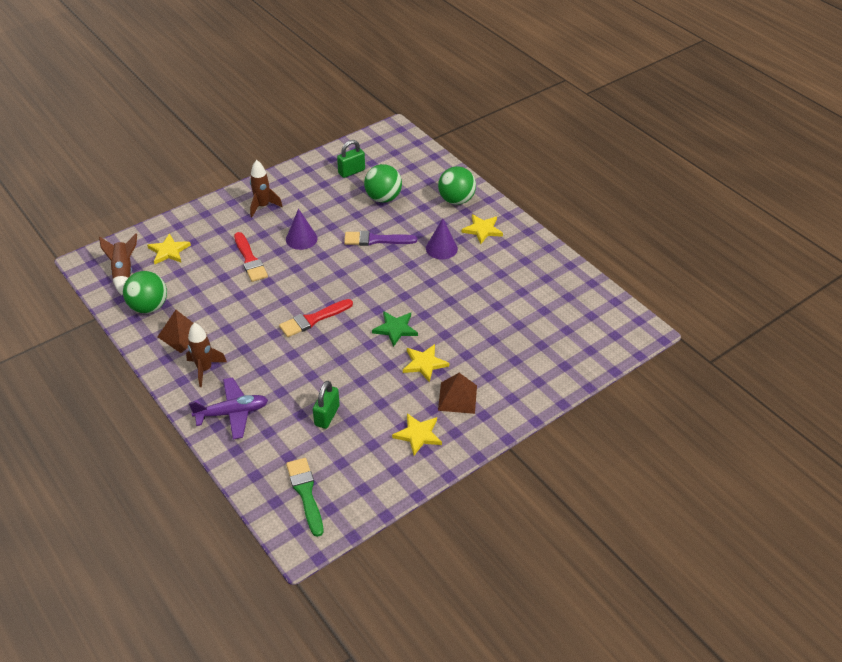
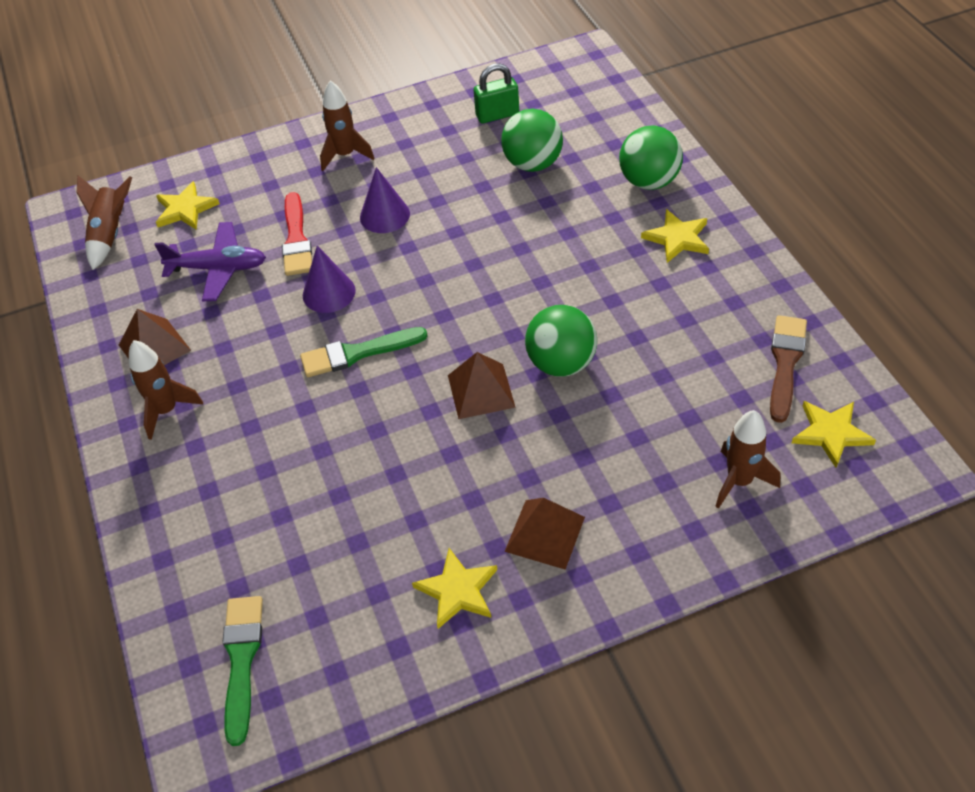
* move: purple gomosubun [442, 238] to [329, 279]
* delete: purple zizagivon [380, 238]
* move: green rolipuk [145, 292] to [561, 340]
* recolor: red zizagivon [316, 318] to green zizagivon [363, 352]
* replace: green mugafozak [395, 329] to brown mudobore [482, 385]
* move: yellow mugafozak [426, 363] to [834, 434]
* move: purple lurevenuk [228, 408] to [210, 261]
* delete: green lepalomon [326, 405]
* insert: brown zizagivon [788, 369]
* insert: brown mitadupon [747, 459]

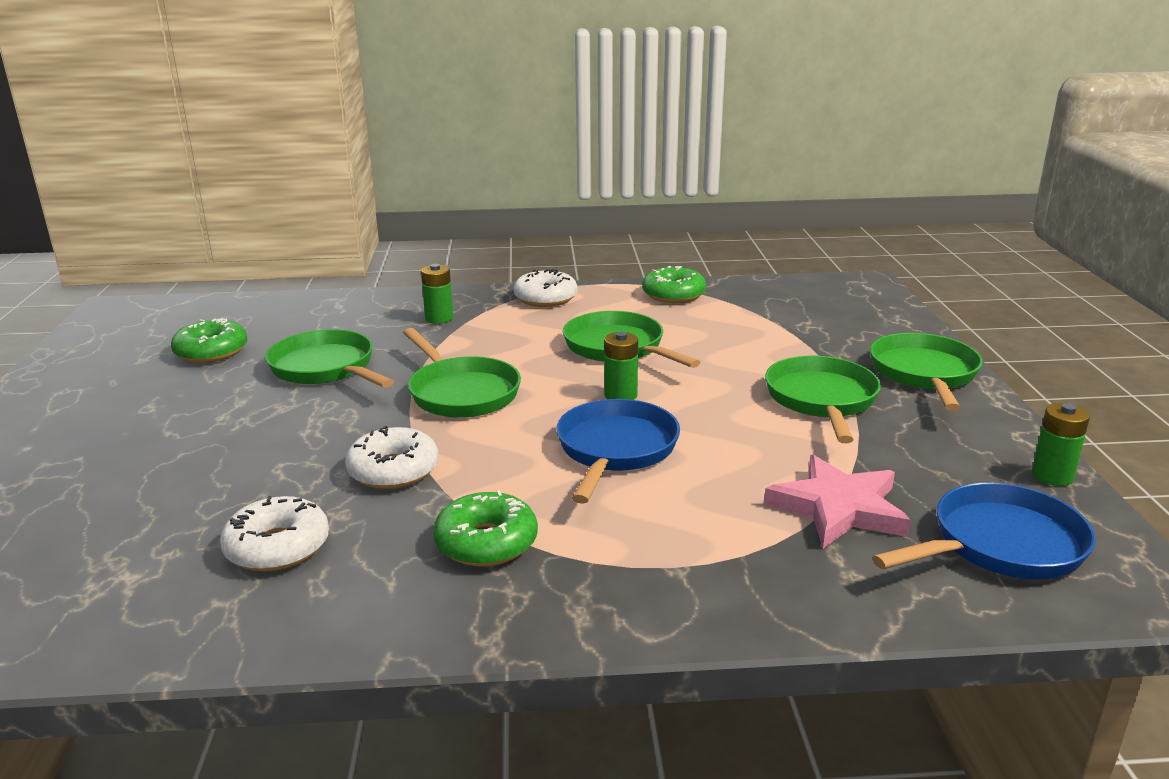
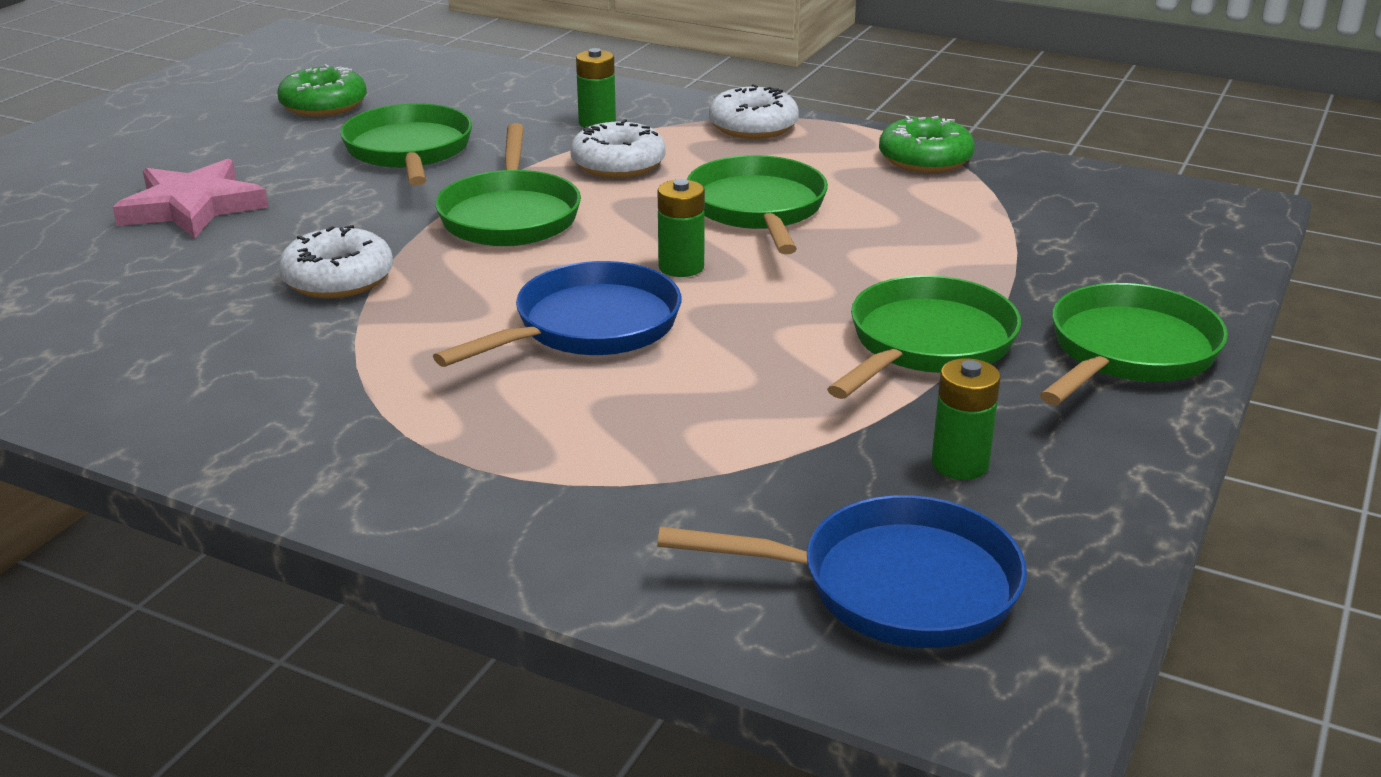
* move: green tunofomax [1061, 444] to [966, 419]
* move: pink mugafozak [837, 501] to [190, 198]
* delete: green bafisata [485, 528]
* move: white bafisata [274, 534] to [618, 148]

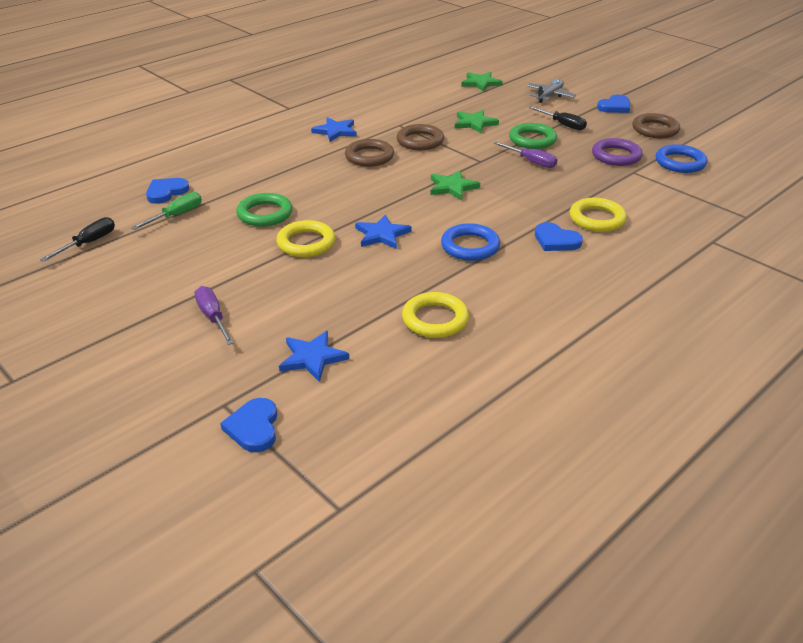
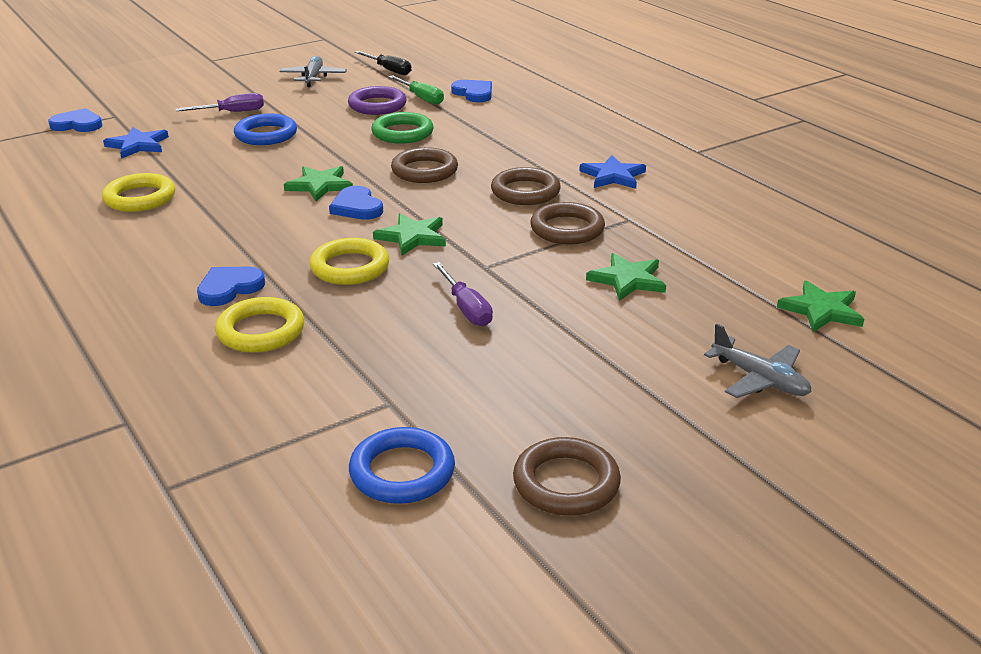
* move: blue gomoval [613, 103] to [356, 203]
* delete: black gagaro [557, 118]
* delete: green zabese [533, 136]
* move: purple zabese [617, 152] to [377, 100]
* rotate: purple gagaro [525, 155] = [463, 294] 75 degrees counterclockwise
* recolor: blue mugafozak [383, 231] to green mugafozak [318, 183]
* move: yellow zabese [305, 238] to [349, 261]
* move: blue zabese [470, 242] to [265, 129]
* insert: grey lurevenuk [313, 71]
* insert: brown zabese [424, 165]

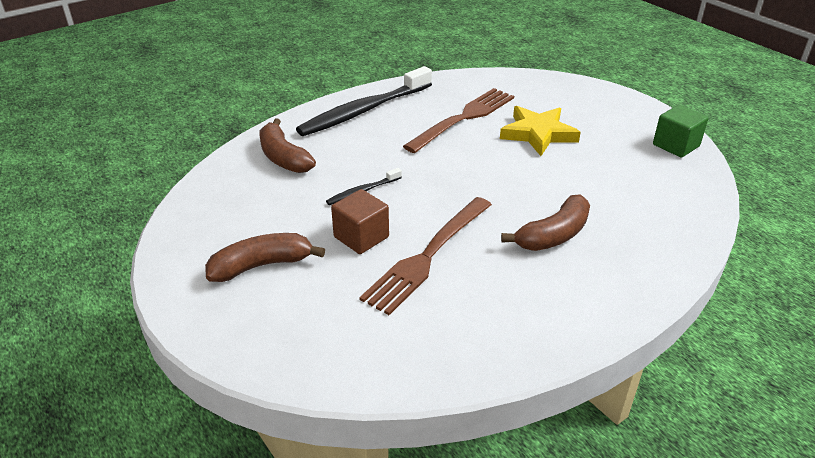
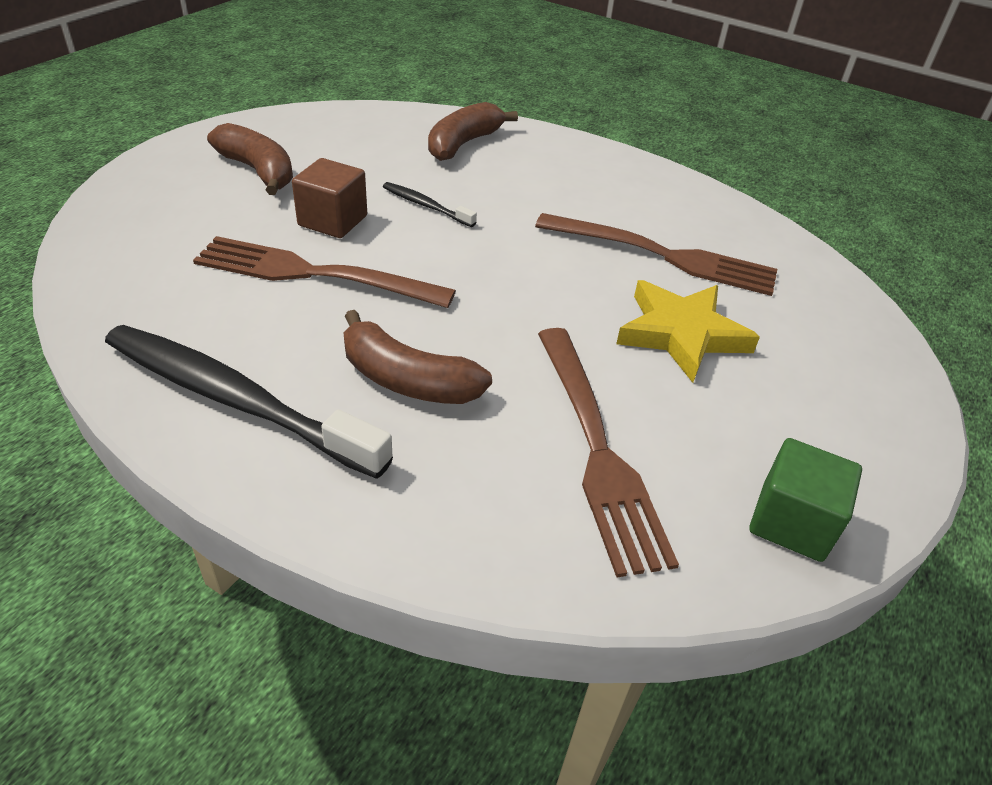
* move: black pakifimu [364, 101] to [249, 402]
* insert: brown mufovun [608, 452]

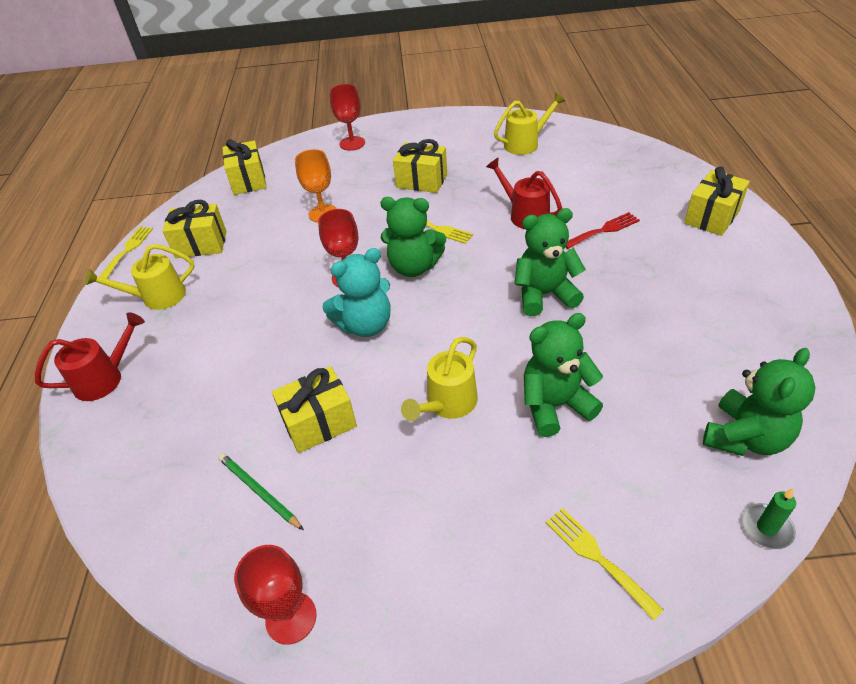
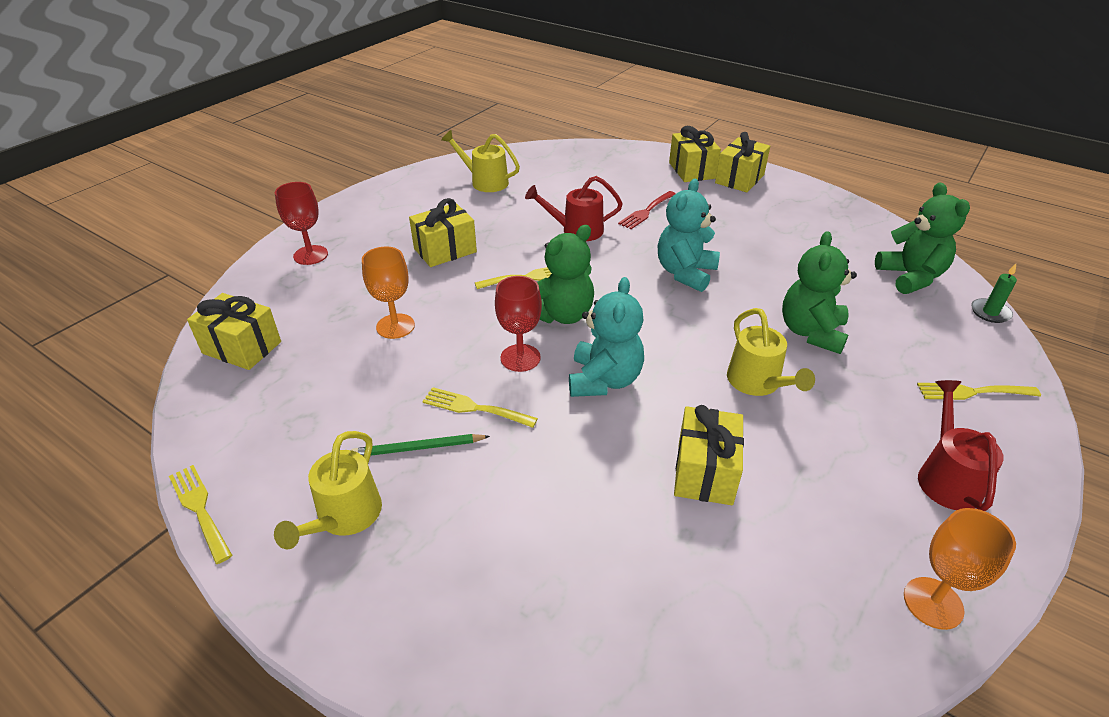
* rotate: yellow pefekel [530, 124] = [480, 161] 75 degrees counterclockwise
* move: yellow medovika [194, 229] to [742, 162]
* recolor: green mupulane [550, 262] to turquoise mupulane [689, 235]
* rotate: red mufovun [603, 230] = [647, 210] 150 degrees counterclockwise
* move: red pefekel [90, 356] to [961, 445]
* move: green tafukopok [261, 491] to [420, 445]
* recolor: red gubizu [275, 595] to orange gubizu [960, 569]
* insert: yellow mufovun [480, 407]

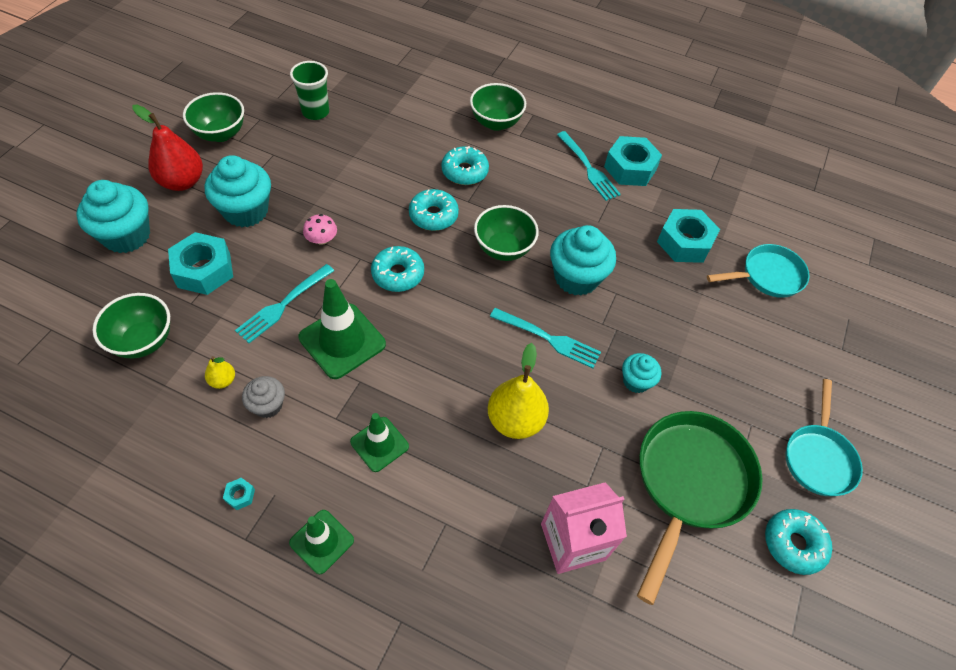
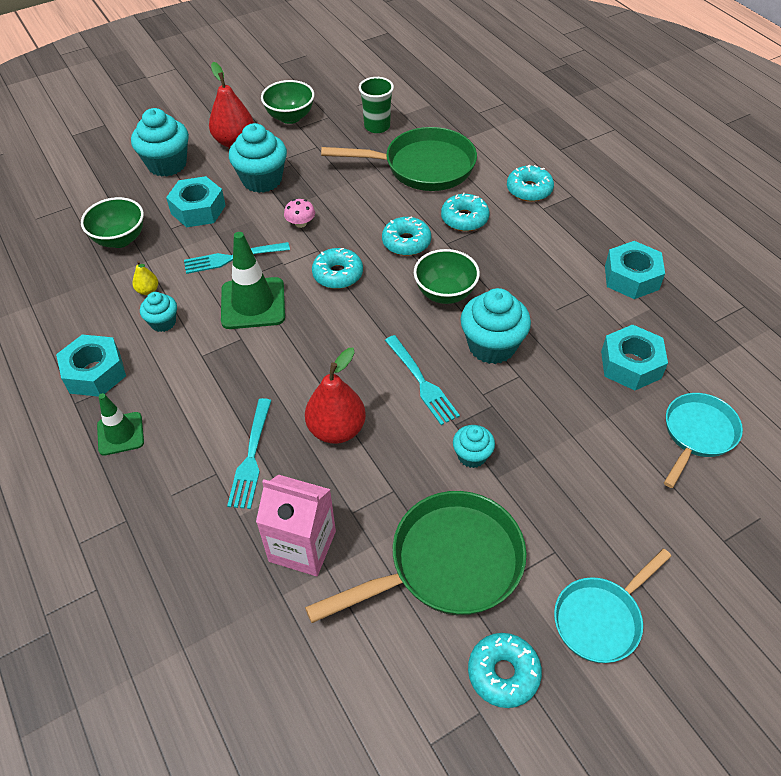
* replace: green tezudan [498, 107] to turquoise bafisata [530, 183]
* move: turquoise mufovun [589, 166] to [249, 453]
* rotate: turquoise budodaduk [758, 271] = [703, 440] 75 degrees counterclockwise
* recolor: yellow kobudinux [518, 391] to red kobudinux [335, 396]
* recolor: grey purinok [263, 397] to turquoise purinok [158, 312]
* delete: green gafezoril [379, 442]
* resize: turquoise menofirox [239, 494] = [91, 365] x2.49
* insert: green budodaduk [399, 159]

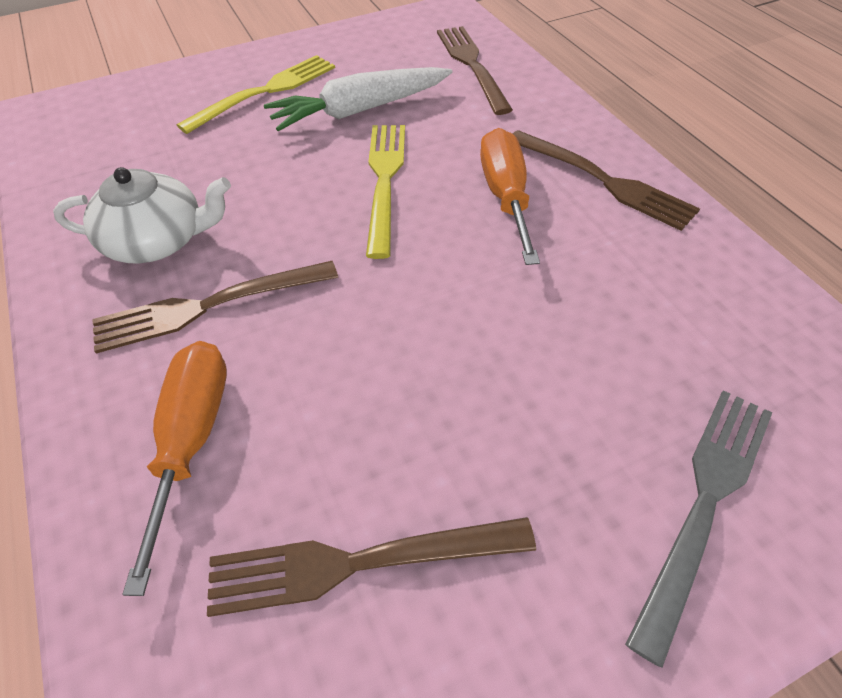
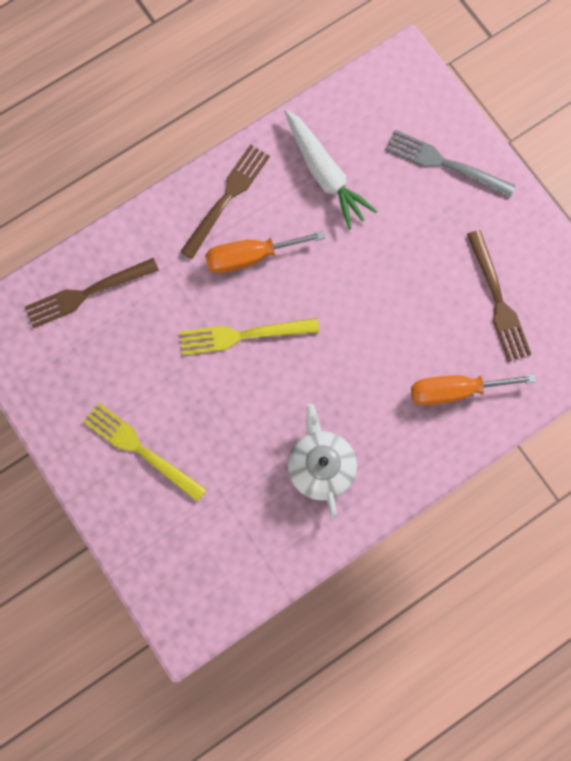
* move: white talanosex [358, 99] to [331, 169]
* delete: brown mufovun [215, 307]

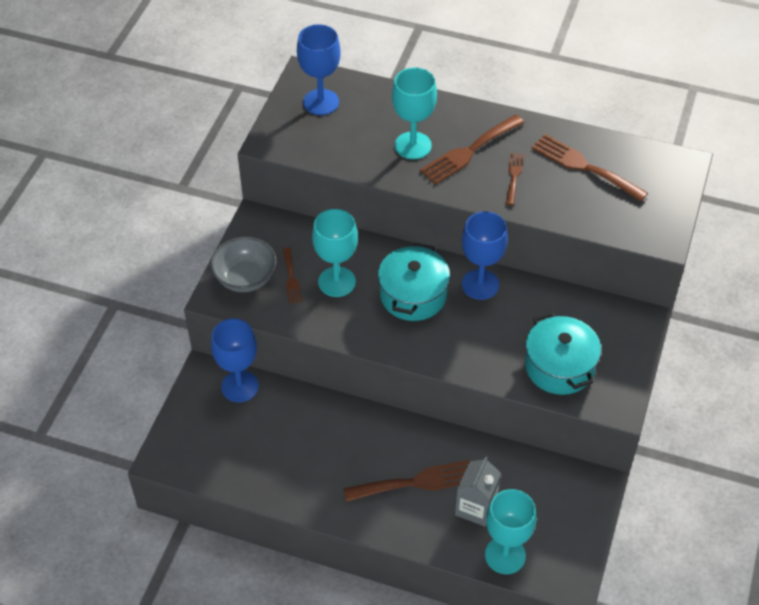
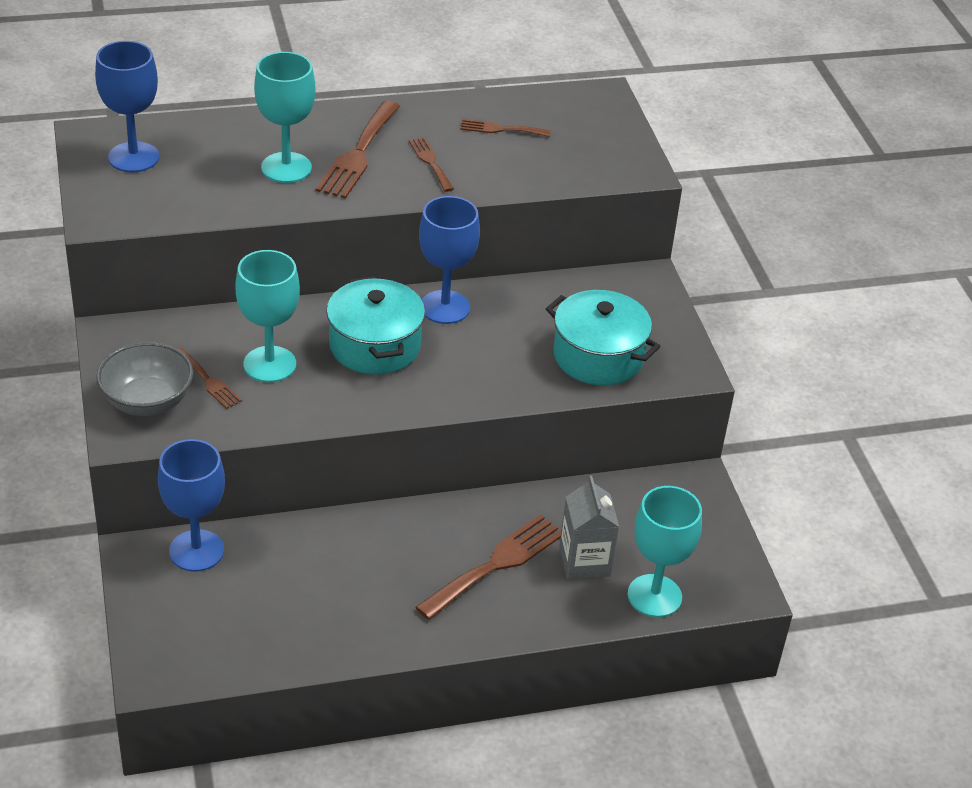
* resize: brown mufovun [590, 168] = [505, 128] x0.55

